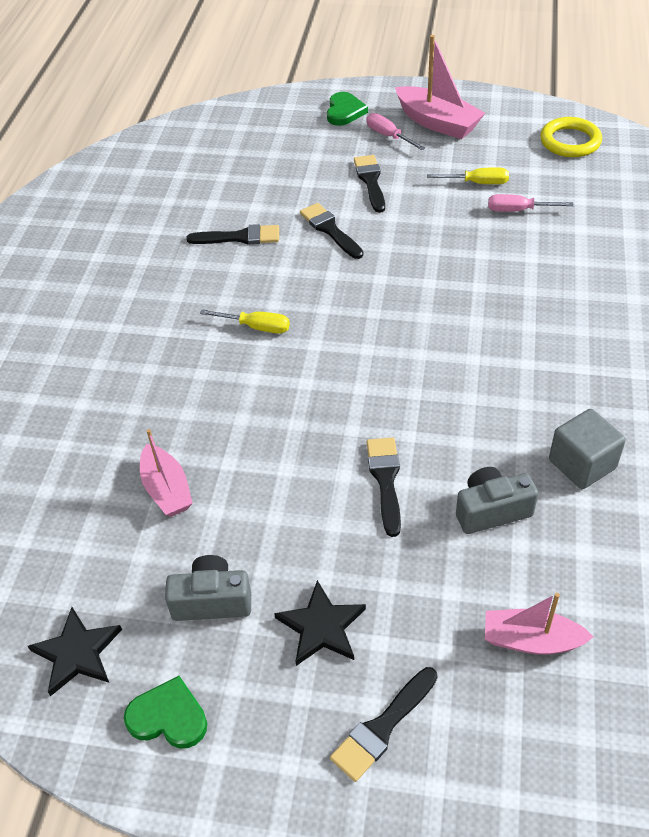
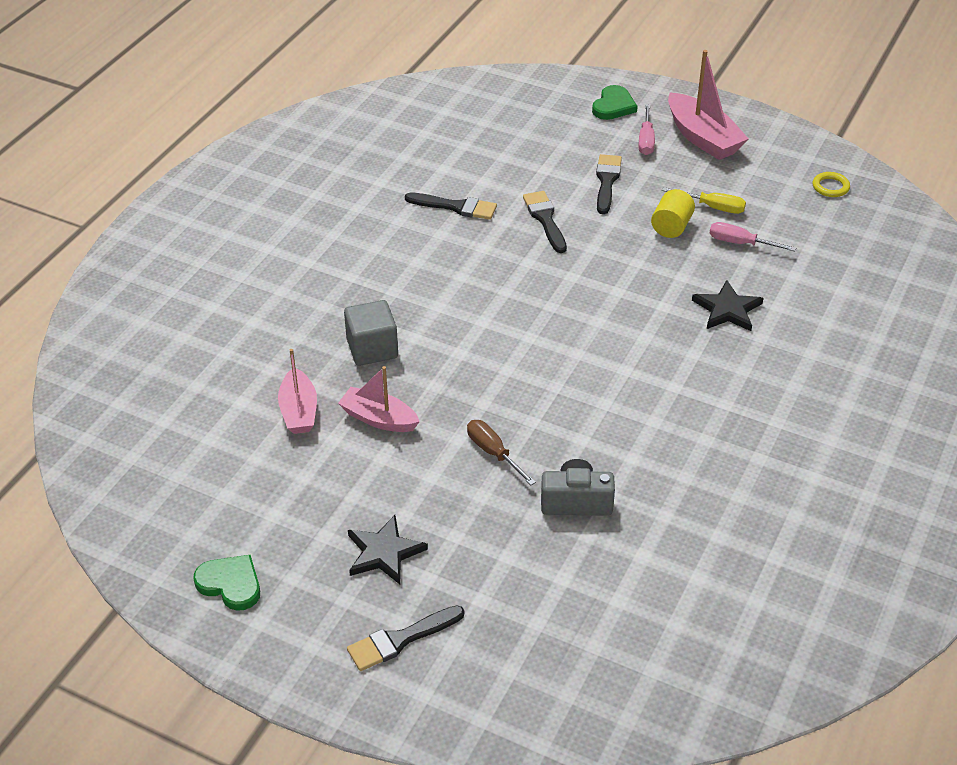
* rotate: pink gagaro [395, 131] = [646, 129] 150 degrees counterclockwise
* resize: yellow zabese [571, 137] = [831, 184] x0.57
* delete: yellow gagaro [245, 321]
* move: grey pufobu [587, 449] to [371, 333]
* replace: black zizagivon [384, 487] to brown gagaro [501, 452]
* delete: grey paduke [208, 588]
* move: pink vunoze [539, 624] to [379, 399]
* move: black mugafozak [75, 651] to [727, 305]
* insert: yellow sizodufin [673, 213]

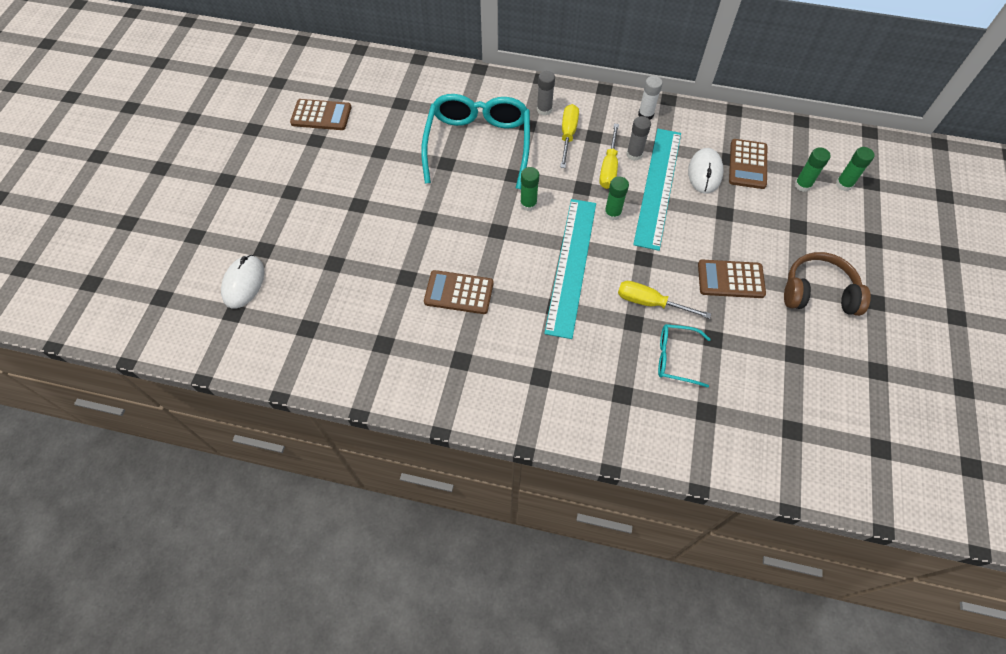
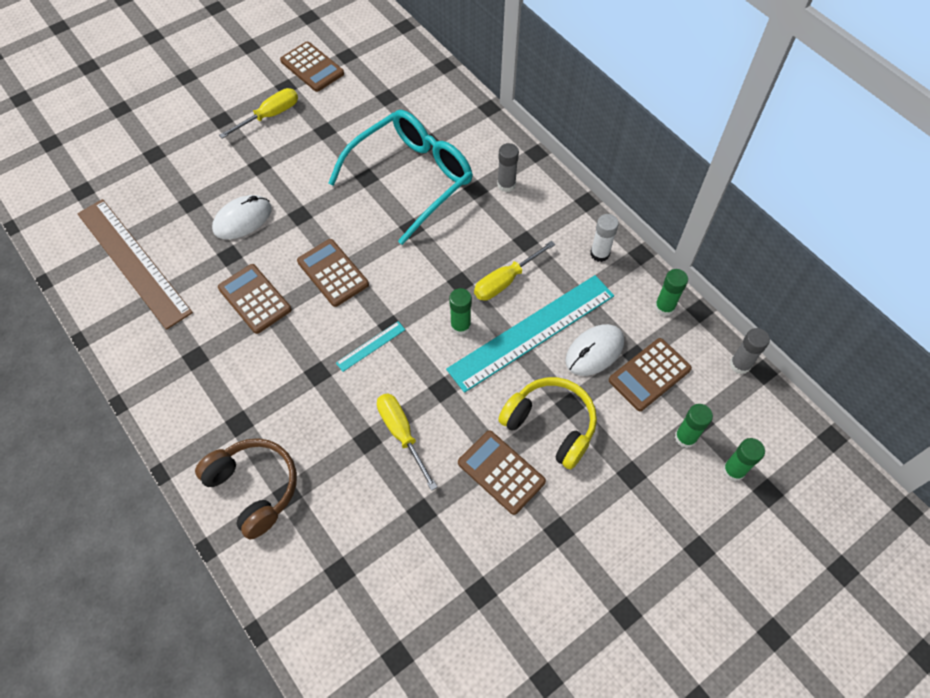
* move: yellow gagaro [569, 136] to [258, 113]
* move: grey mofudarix [638, 138] to [750, 351]
* move: green mofudarix [529, 189] to [671, 292]
* resize: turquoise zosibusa [570, 269] = [370, 346] x0.40
* move: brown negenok [827, 284] to [246, 488]
* move: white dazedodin [243, 282] to [242, 217]
* delete: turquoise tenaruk [684, 356]
* insert: brown zosibusa [135, 264]
* insert: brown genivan [333, 273]
* insert: yellow negenok [547, 423]

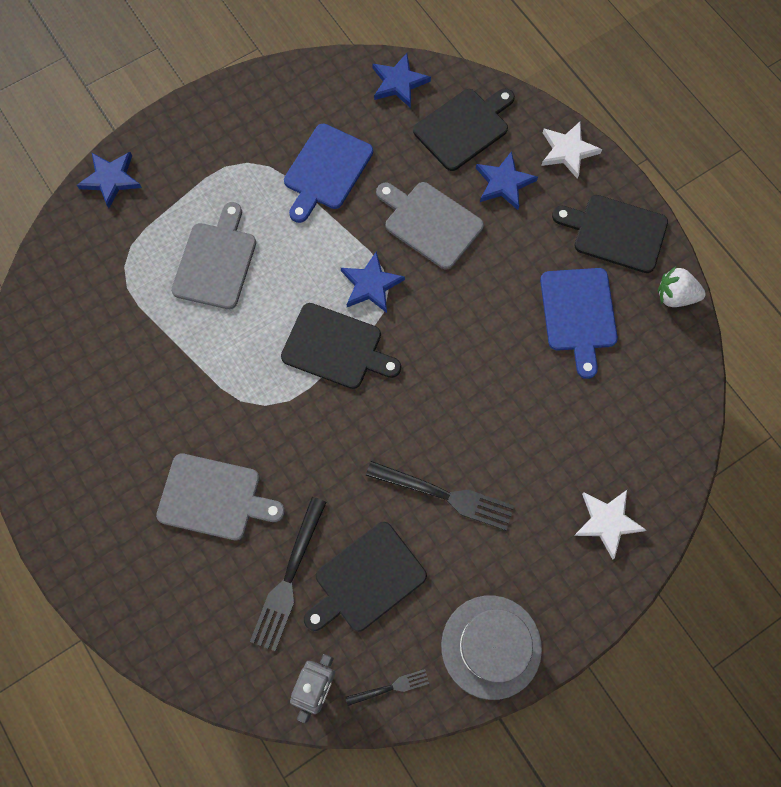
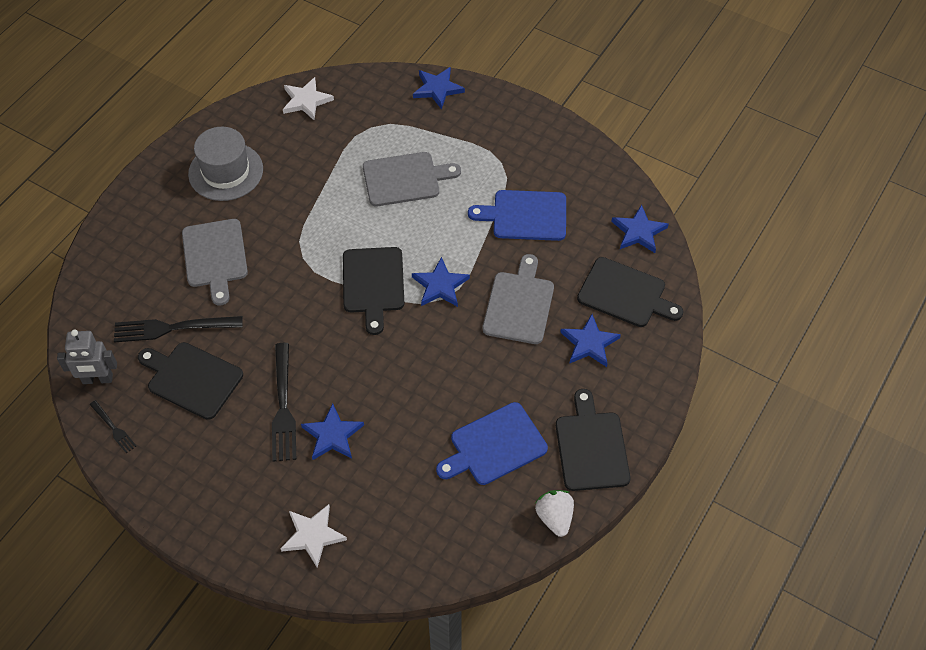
* move: white mugafozak [571, 150] to [308, 98]
* move: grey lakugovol [491, 647] to [225, 164]
* insert: blue mugafozak [332, 431]

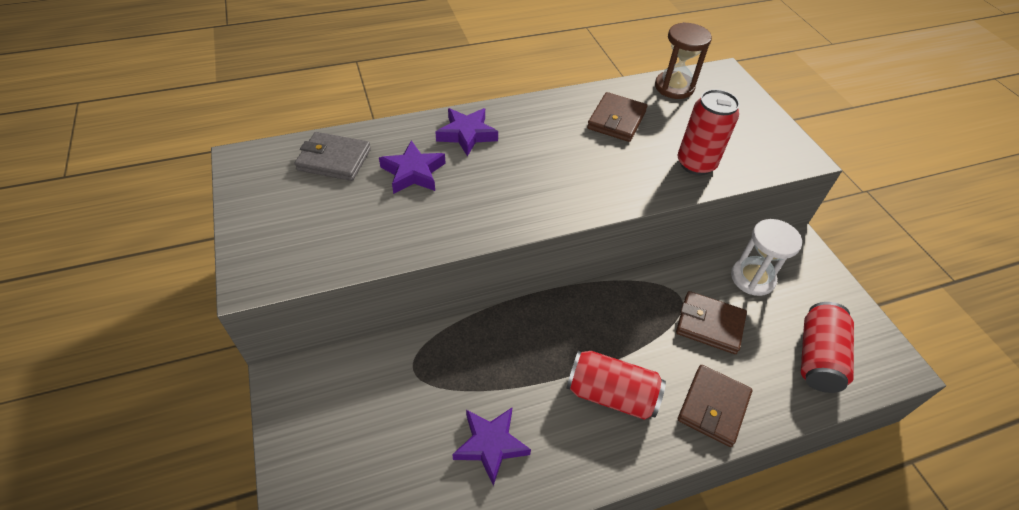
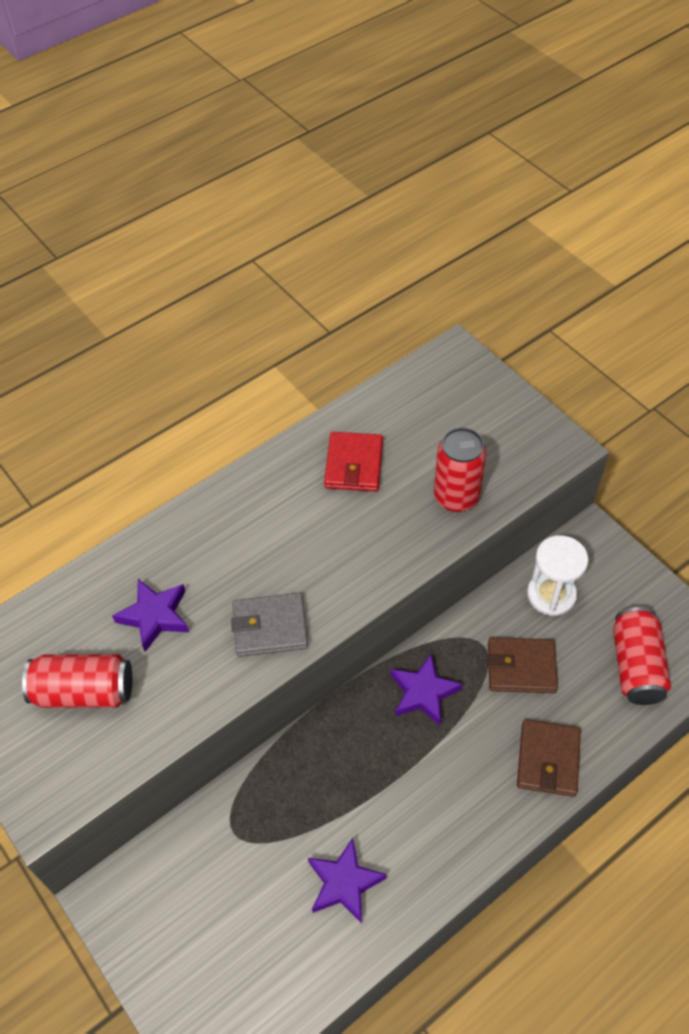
* delete: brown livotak [683, 60]
* recolor: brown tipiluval [617, 117] to red tipiluval [353, 461]
* move: purple mugafozak [466, 132] to [426, 690]
* move: grey tipiluval [332, 156] to [269, 625]
* move: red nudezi [616, 385] to [77, 681]

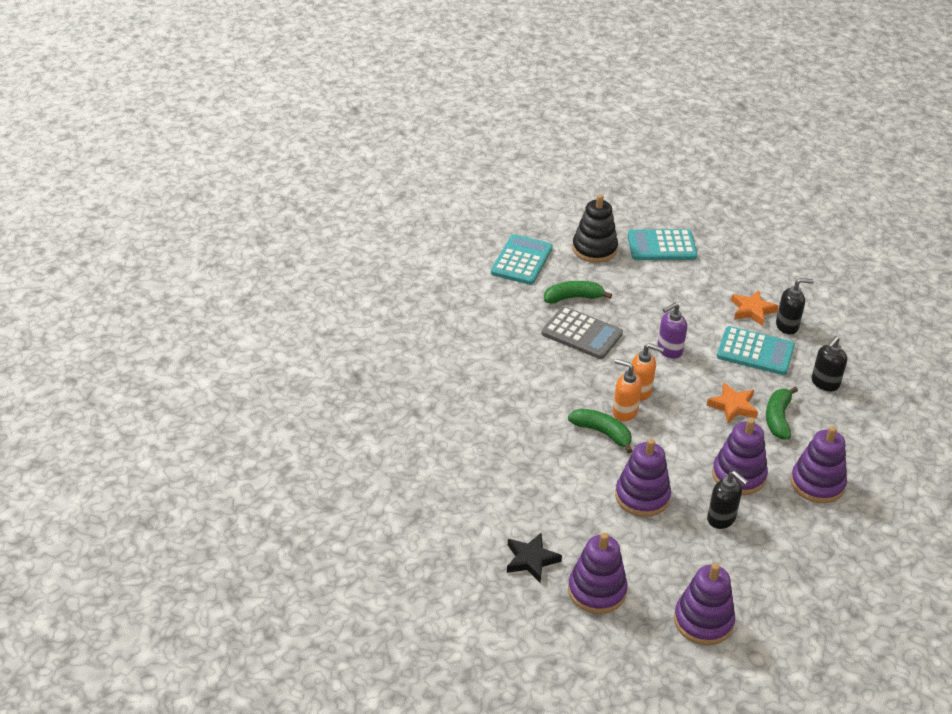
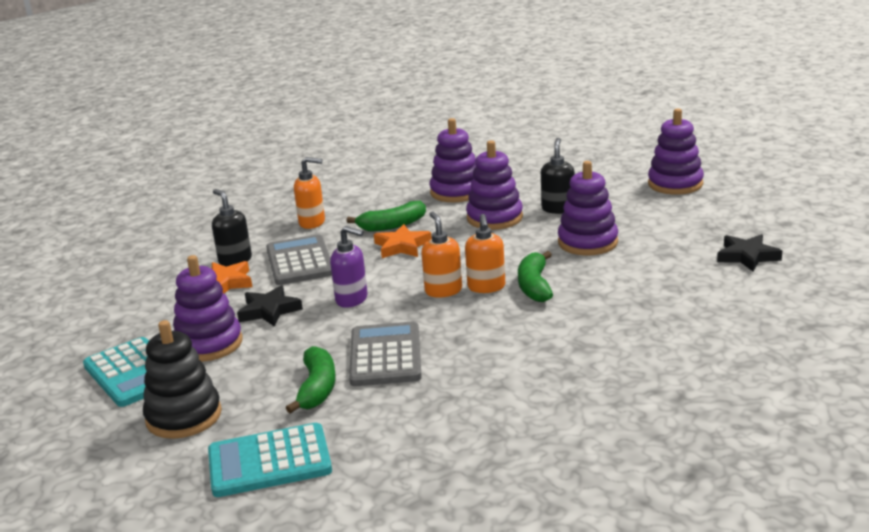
* rotate: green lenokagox [578, 292] = [311, 380] 135 degrees counterclockwise
* recolor: turquoise genivan [756, 350] to grey genivan [299, 259]
* recolor: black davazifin [829, 363] to orange davazifin [309, 193]
* move: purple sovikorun [598, 573] to [208, 308]
* insert: black mugafozak [270, 306]

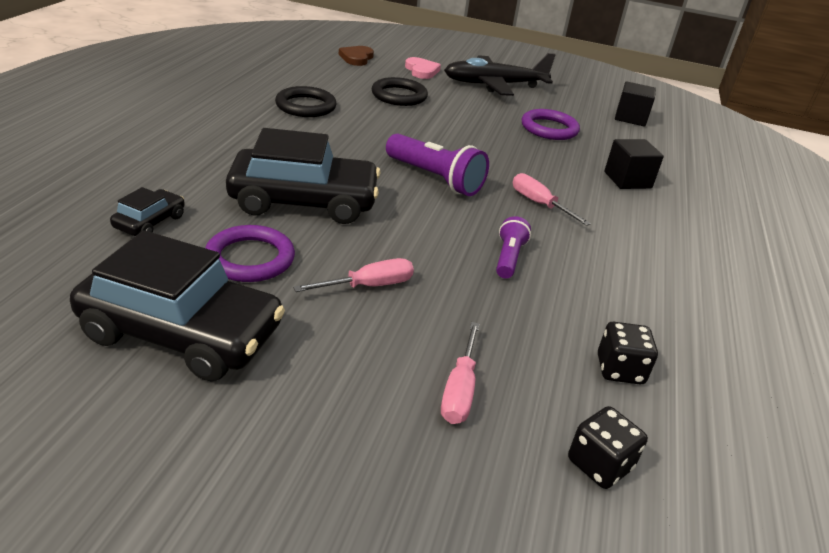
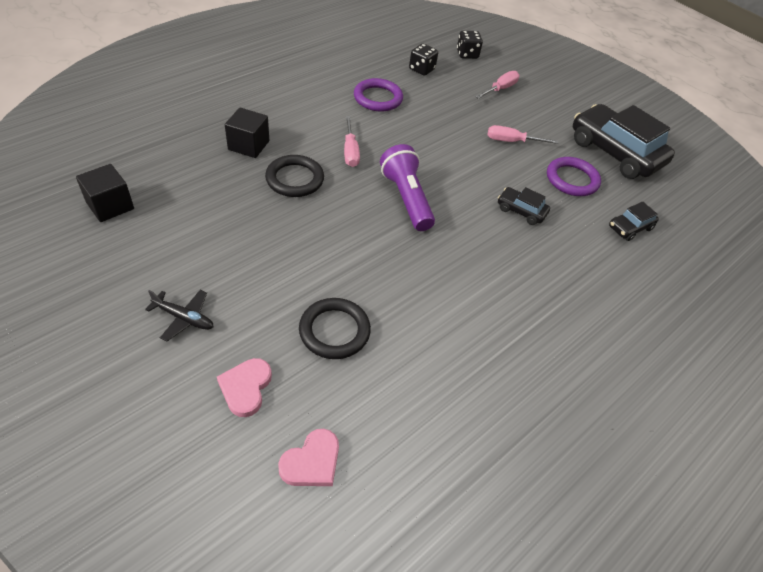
* recolor: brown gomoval [356, 56] to pink gomoval [308, 457]
* resize: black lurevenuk [500, 74] = [179, 315] x0.48
* move: black zabese [306, 101] to [294, 176]
* move: purple zabese [551, 124] to [378, 95]
* resize: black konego [303, 176] = [524, 206] x0.46
* delete: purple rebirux [513, 247]

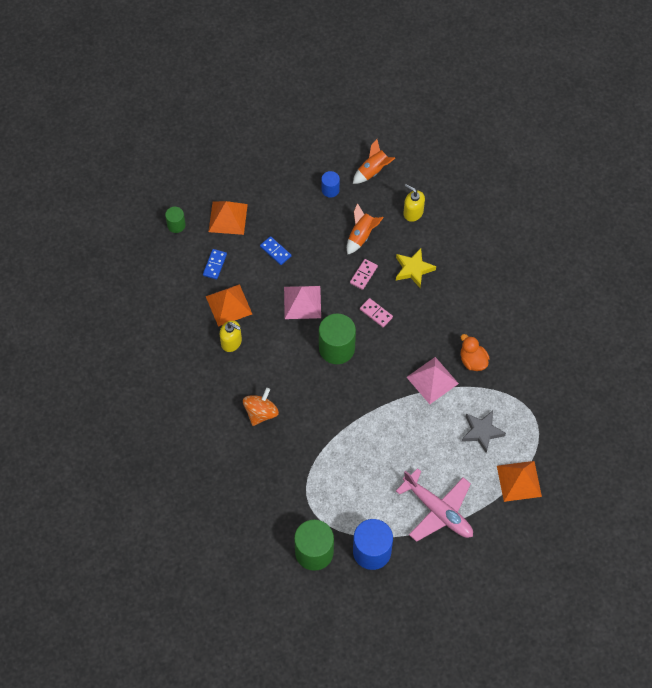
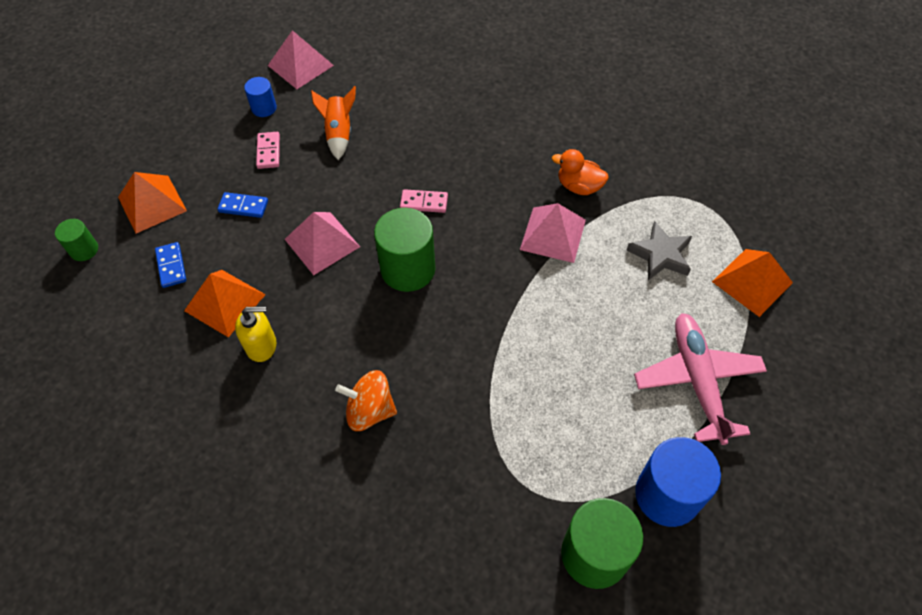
* replace: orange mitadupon [374, 161] to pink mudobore [301, 59]
* delete: yellow davazifin [414, 203]
* delete: yellow mugafozak [416, 268]
* move: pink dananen [364, 274] to [268, 150]
* rotate: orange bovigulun [261, 407] = [366, 400] 75 degrees counterclockwise
* rotate: pink lurevenuk [434, 505] = [700, 379] 105 degrees counterclockwise

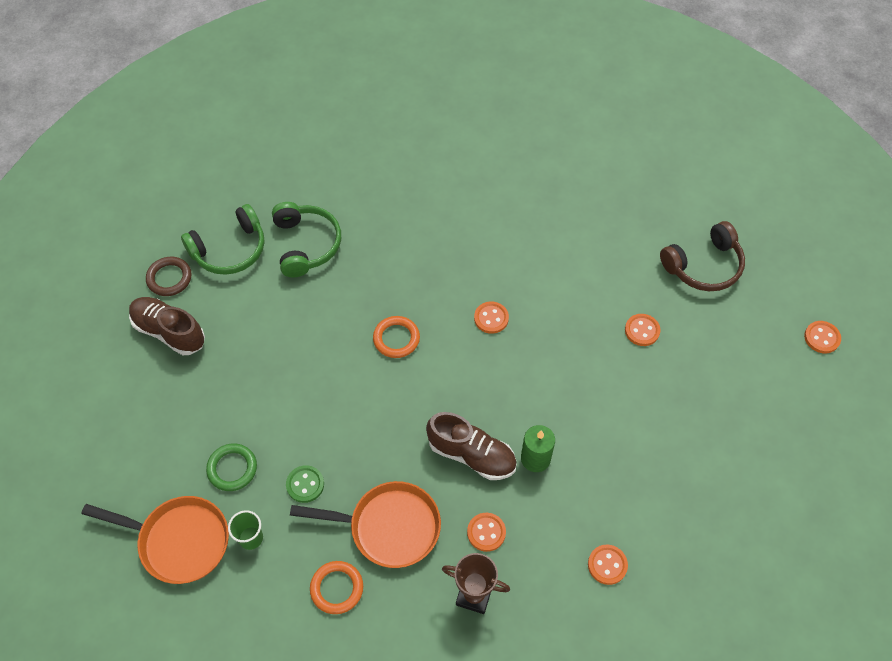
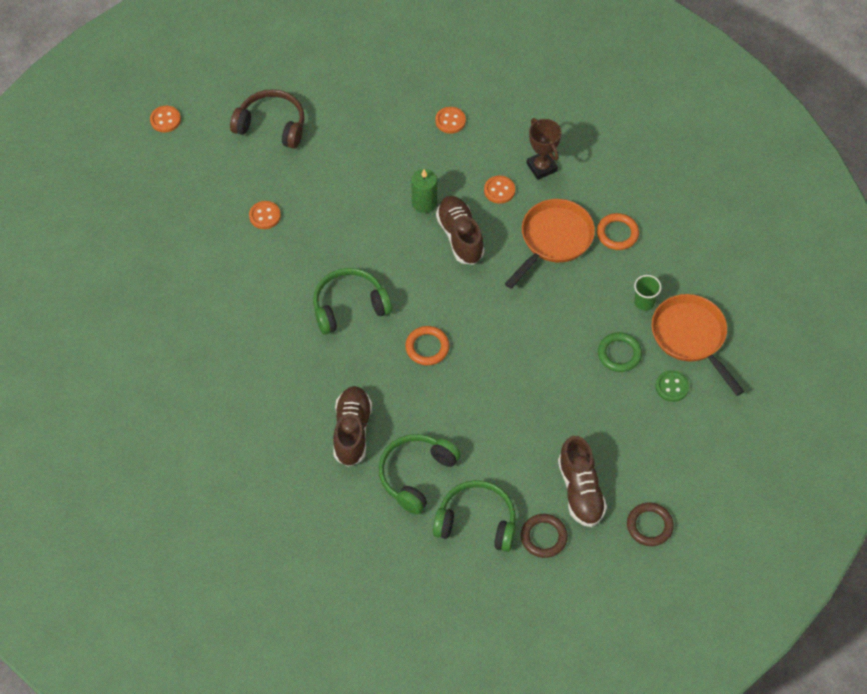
* move: brown negenok [702, 256] to [267, 119]
* replace: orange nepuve [491, 317] to green negenok [352, 301]
* move: green nepuve [305, 484] to [672, 386]
* rotate: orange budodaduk [365, 524] = [550, 244] 75 degrees clockwise
* insert: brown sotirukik [352, 426]
* insert: brown zabese [650, 524]

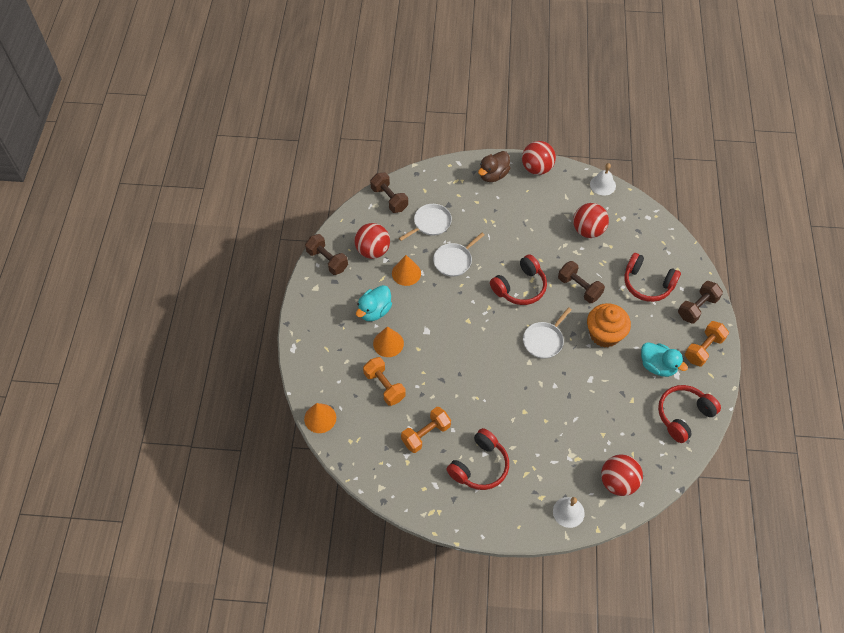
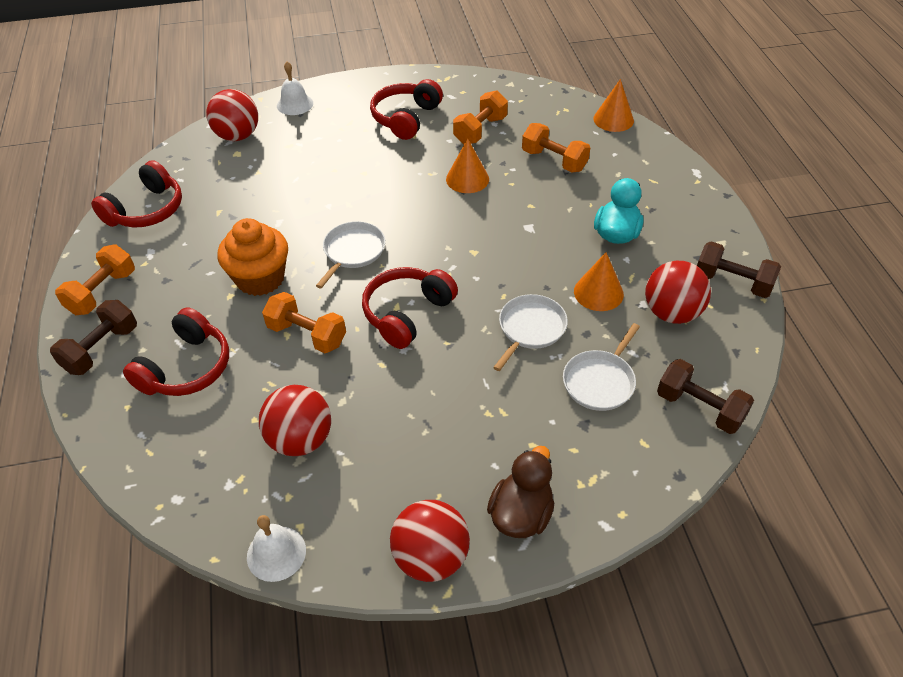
* rotate: red negenok [652, 277] = [176, 351] 105 degrees clockwise
* recolor: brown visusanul [581, 282] to orange visusanul [304, 322]
* move: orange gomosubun [388, 342] to [467, 165]
* delete: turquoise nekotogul [664, 359]

